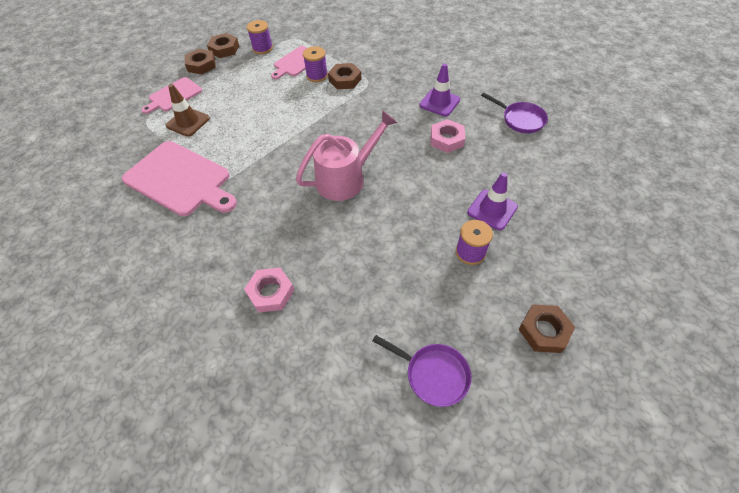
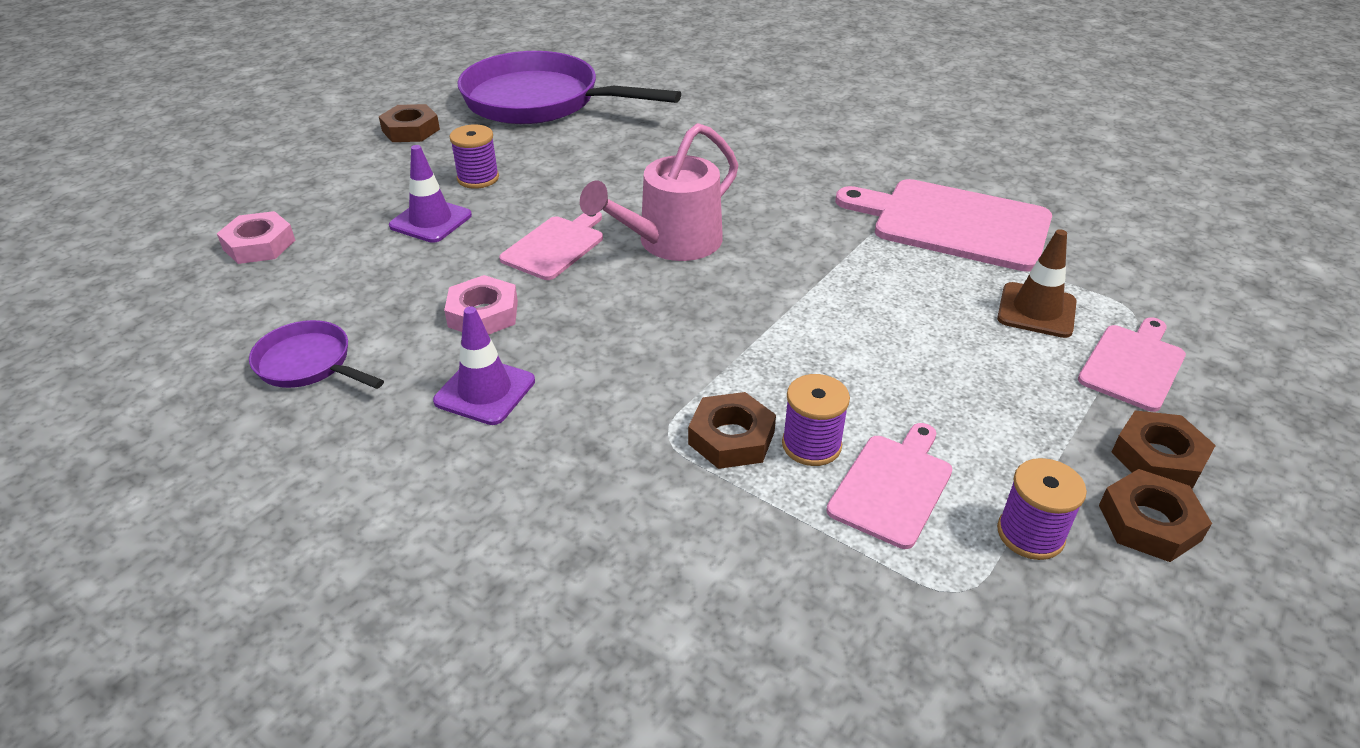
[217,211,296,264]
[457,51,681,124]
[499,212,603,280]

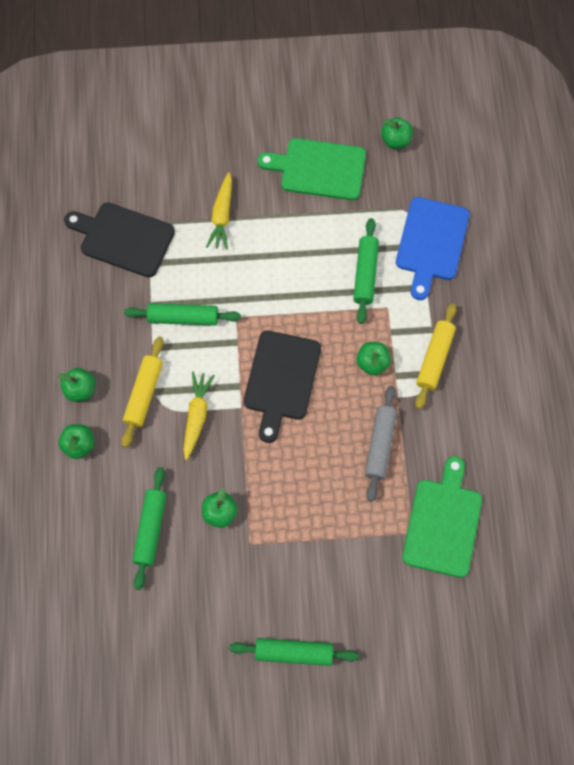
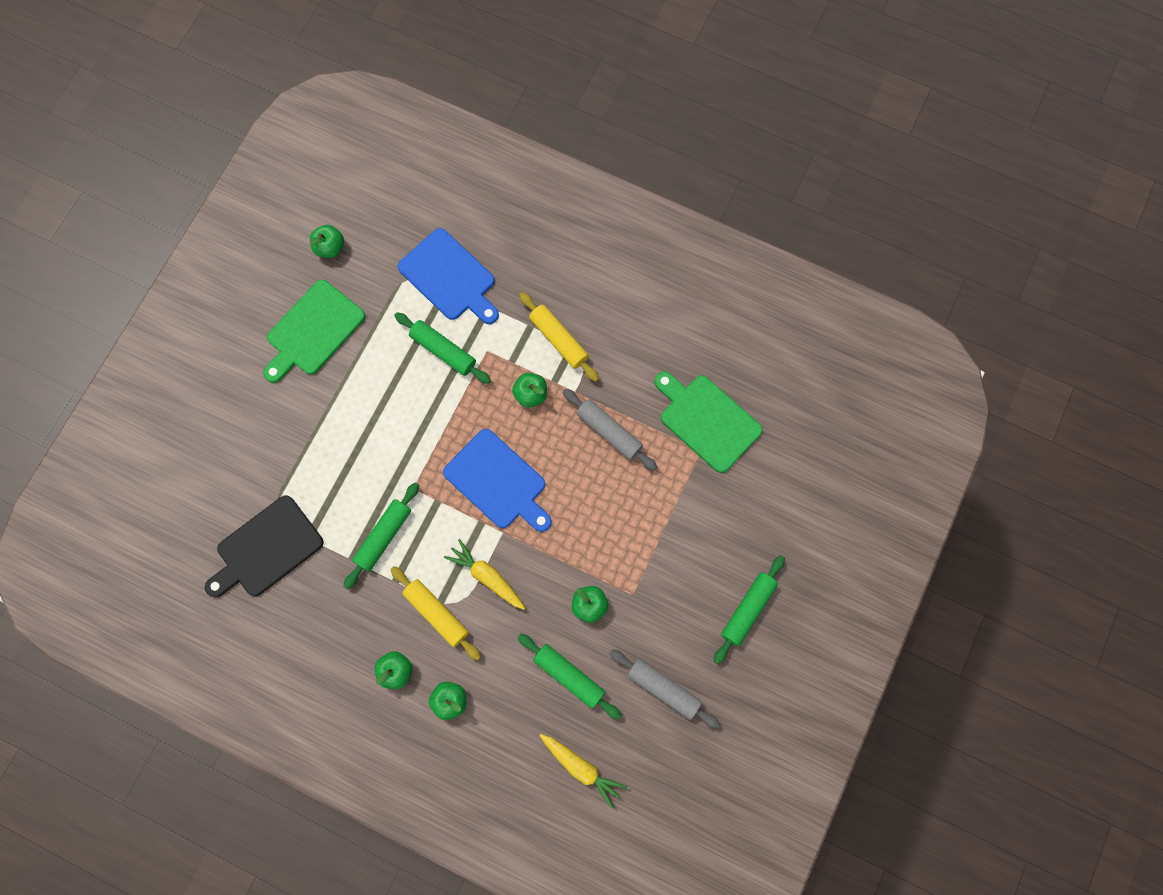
[539,734,627,808]
[443,429,552,532]
[609,650,720,729]

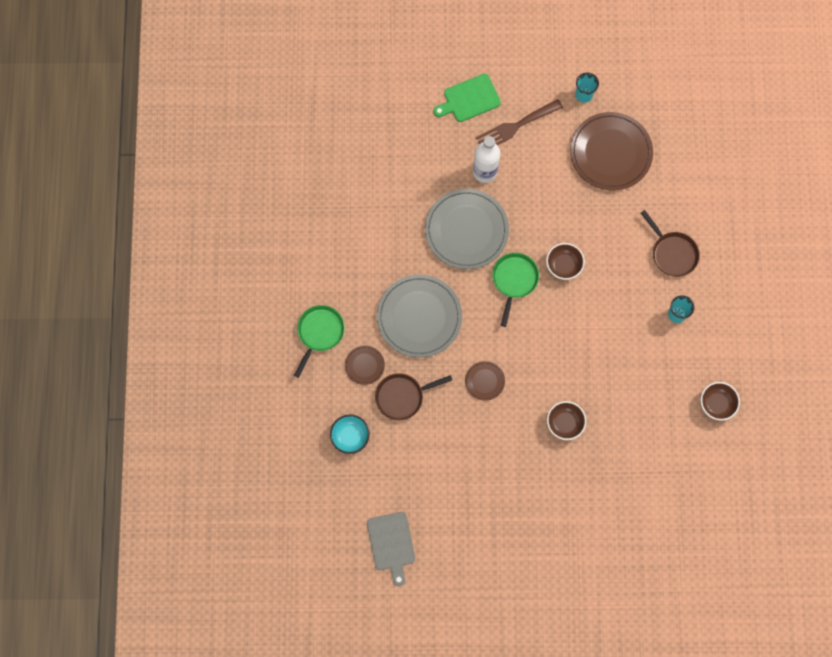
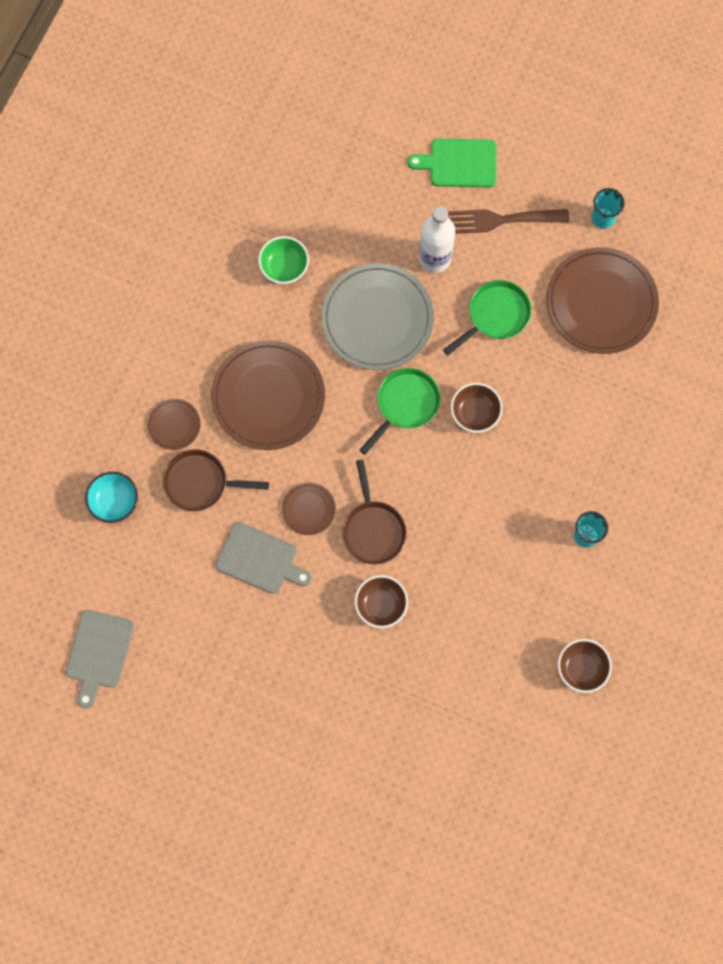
[443,280,531,355]
[211,340,325,450]
[342,459,407,565]
[216,522,312,594]
[258,236,309,284]

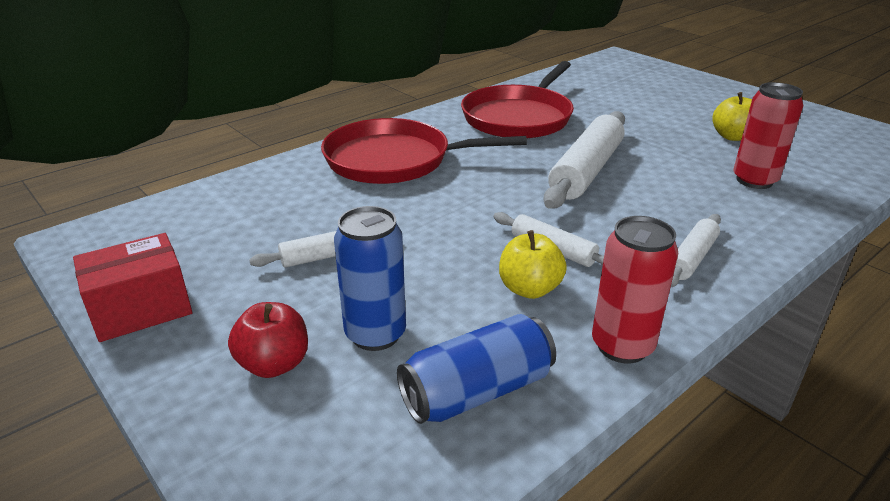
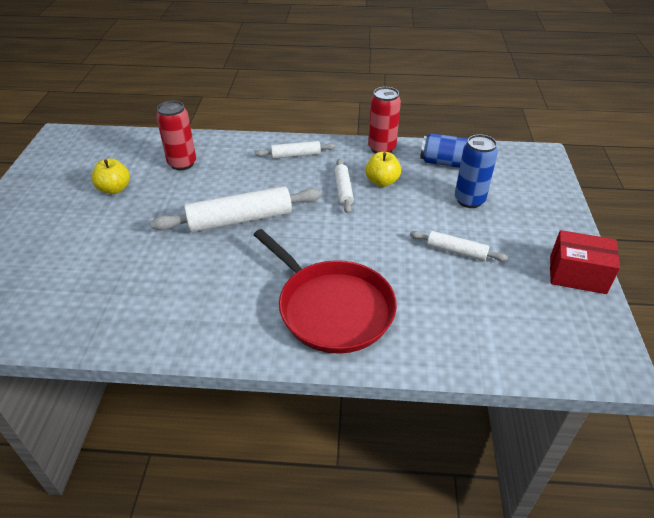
[228,302,308,378] (first image)
[461,61,574,139] (first image)

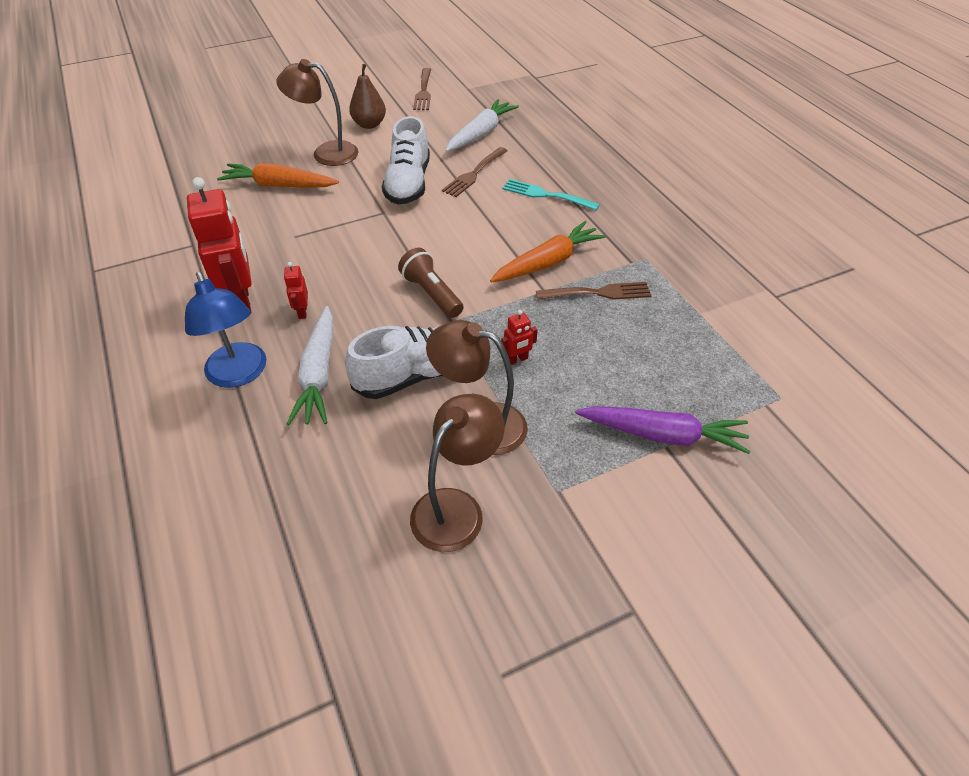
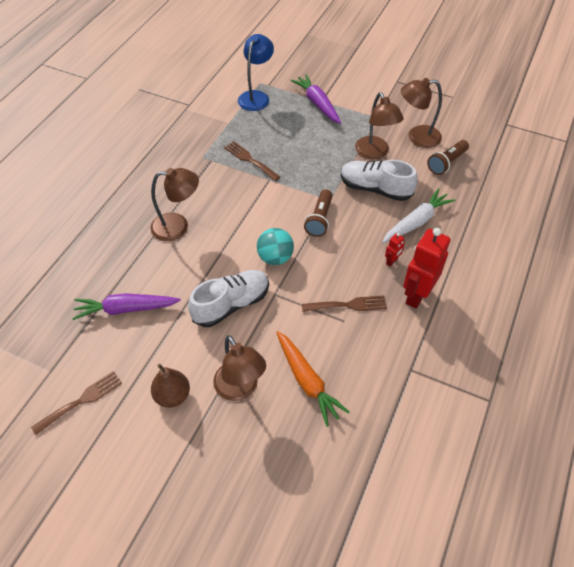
[238,34,274,111]
[302,295,387,312]
[72,293,181,320]
[490,221,606,283] (first image)
[501,310,538,365] (first image)
[151,168,199,241]
[257,228,294,265]
[427,140,469,175]

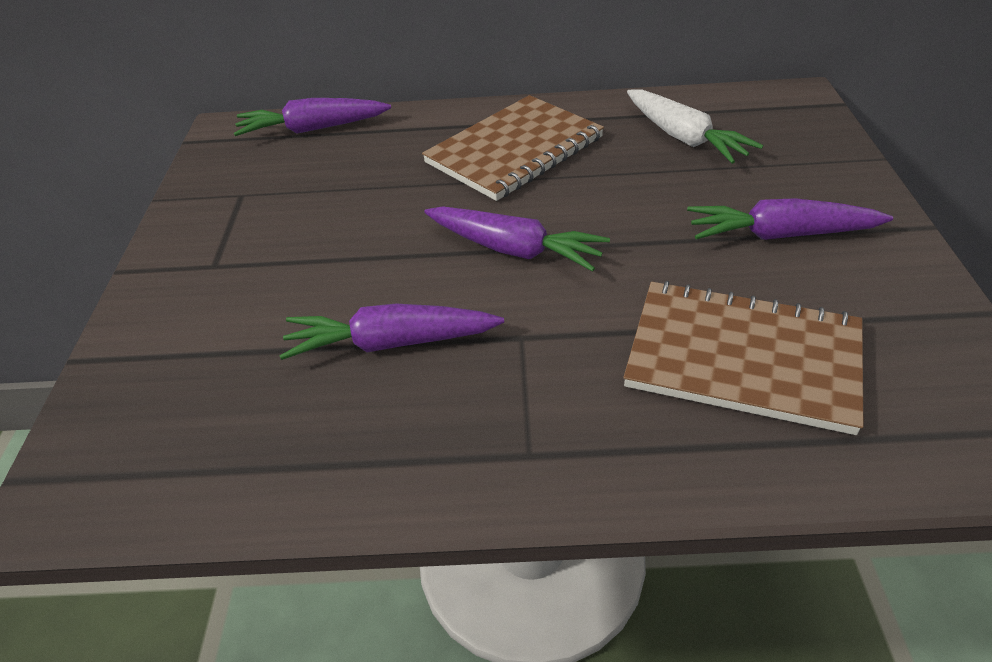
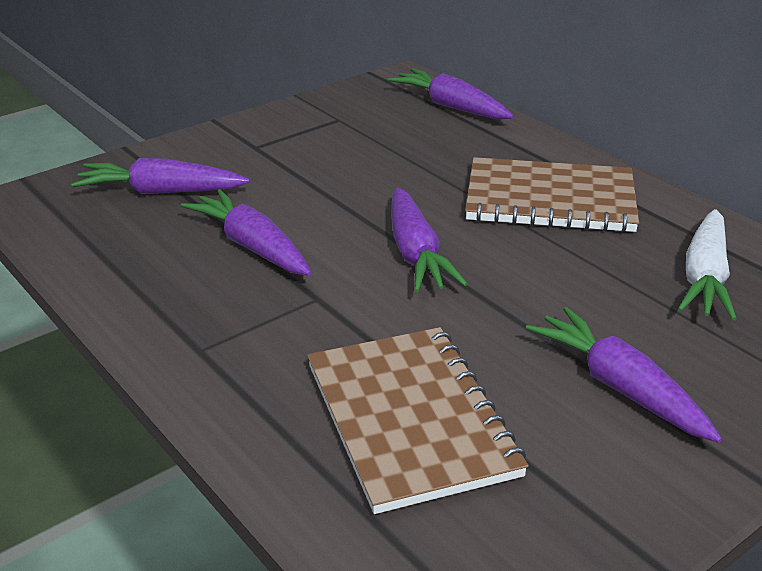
[71,158,250,194]

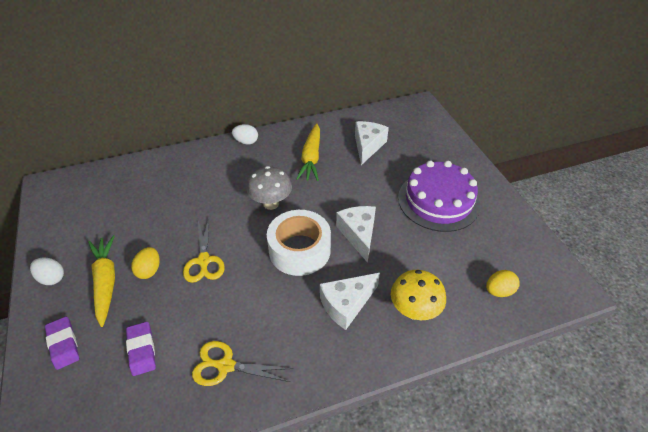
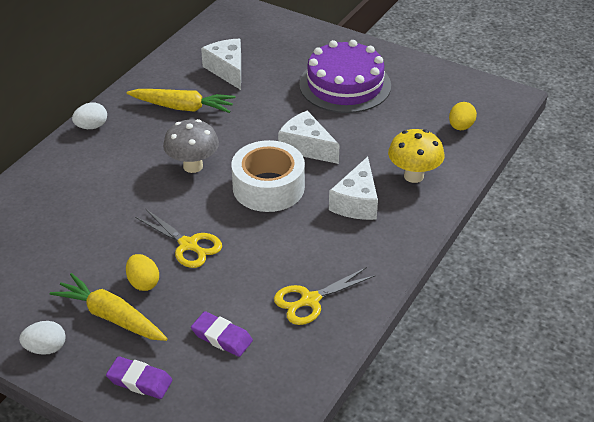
[127,89,236,113]

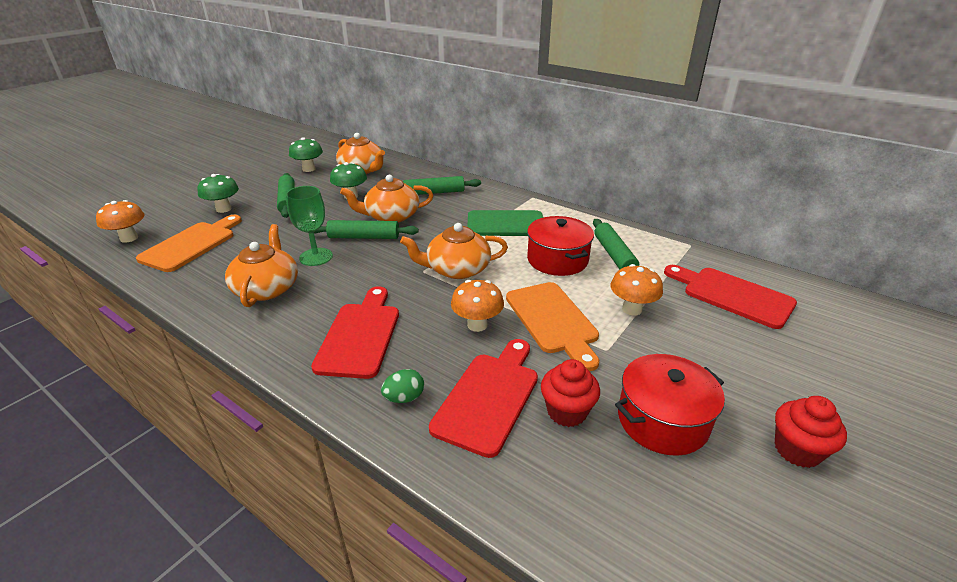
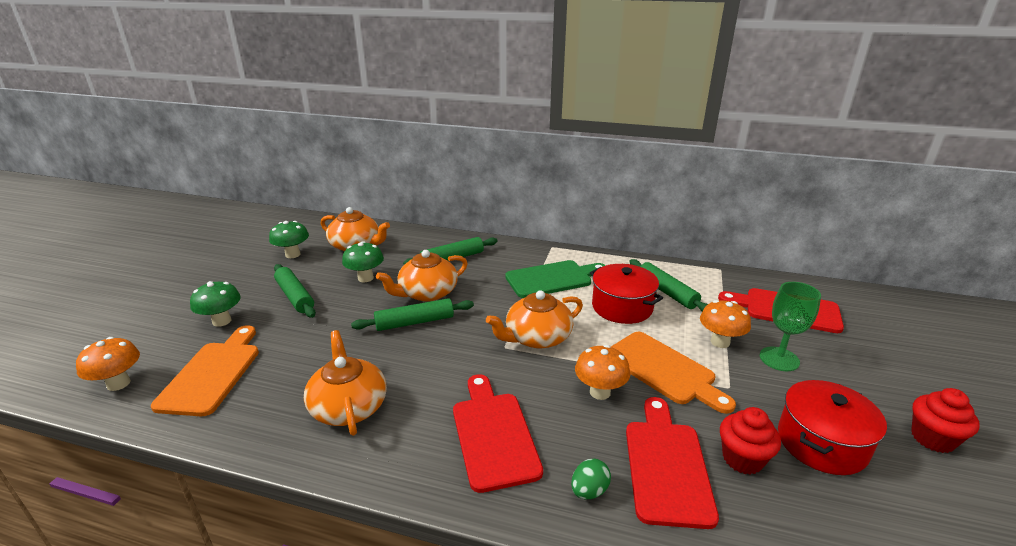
[760,282,821,371]

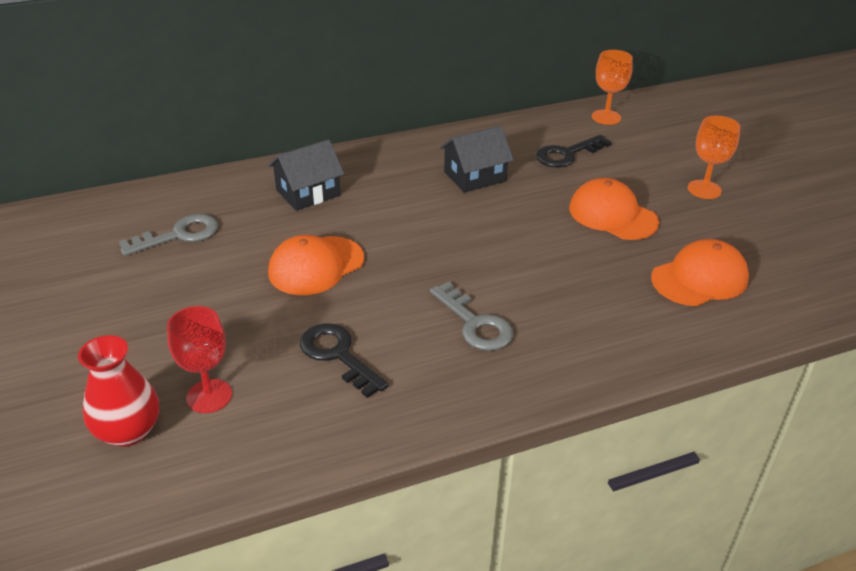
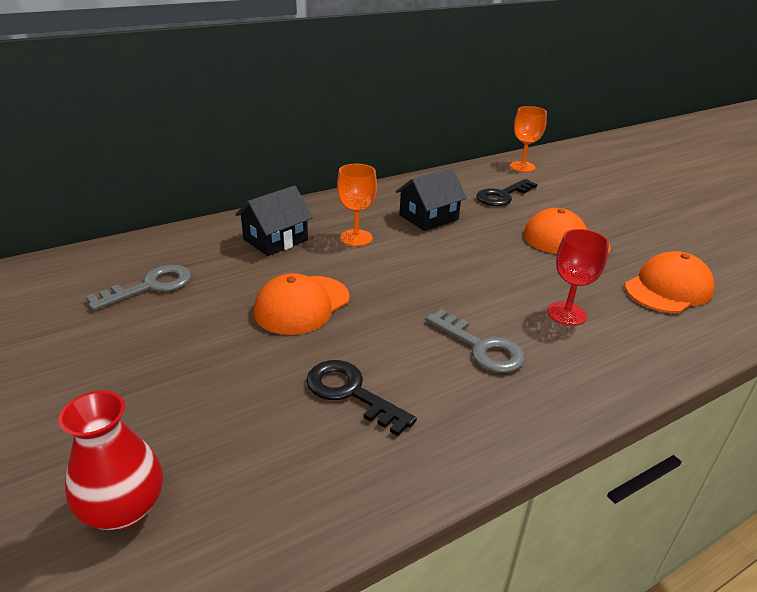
[547,229,609,326]
[337,164,377,246]

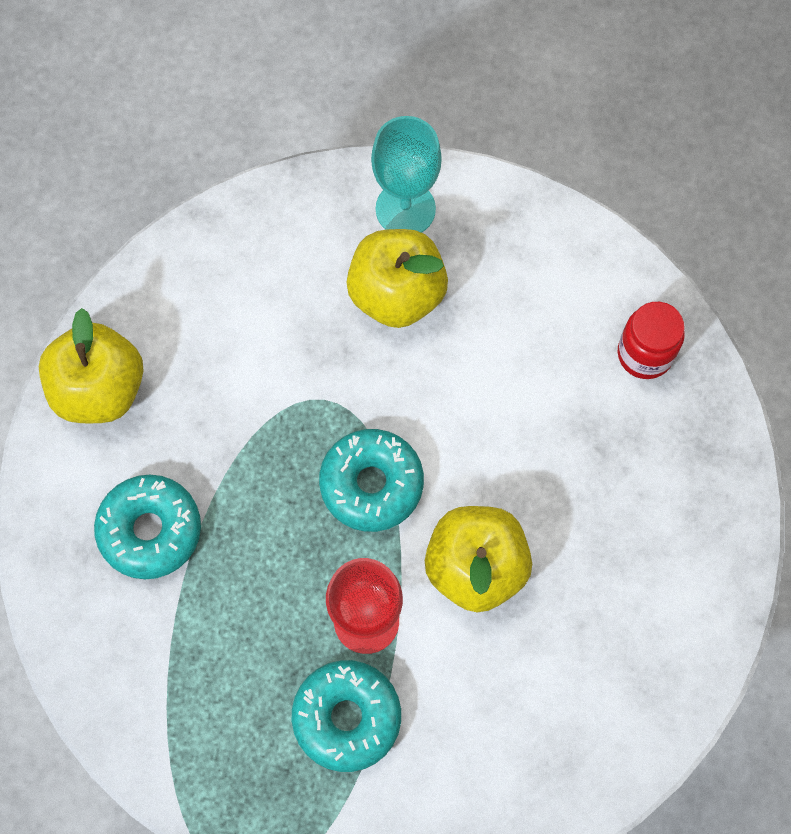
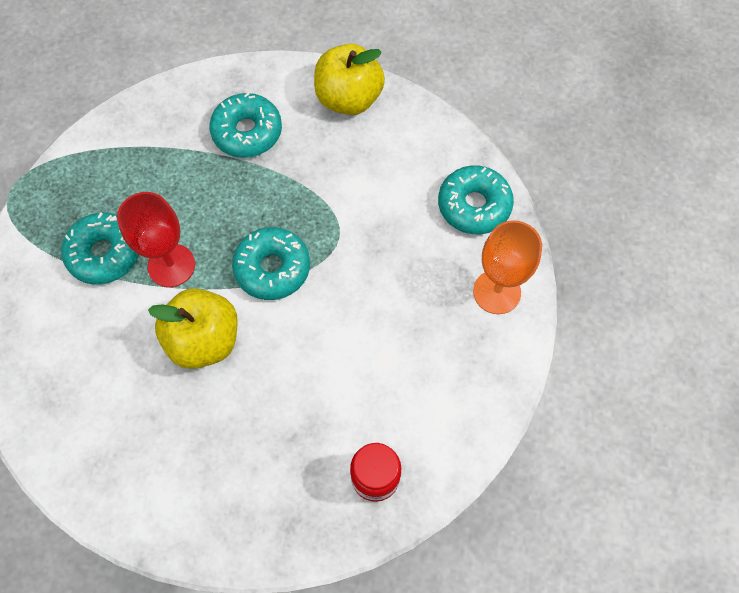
[346,229,448,328] (first image)
[473,220,542,314]
[438,165,514,234]

